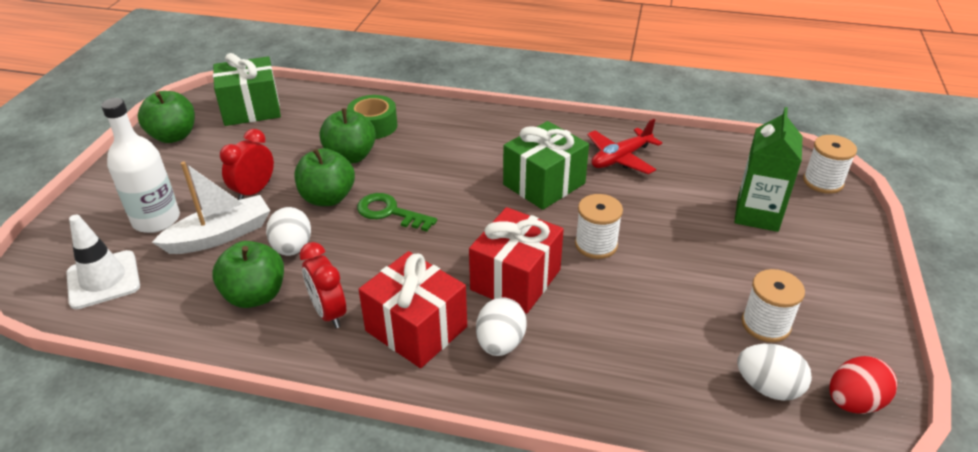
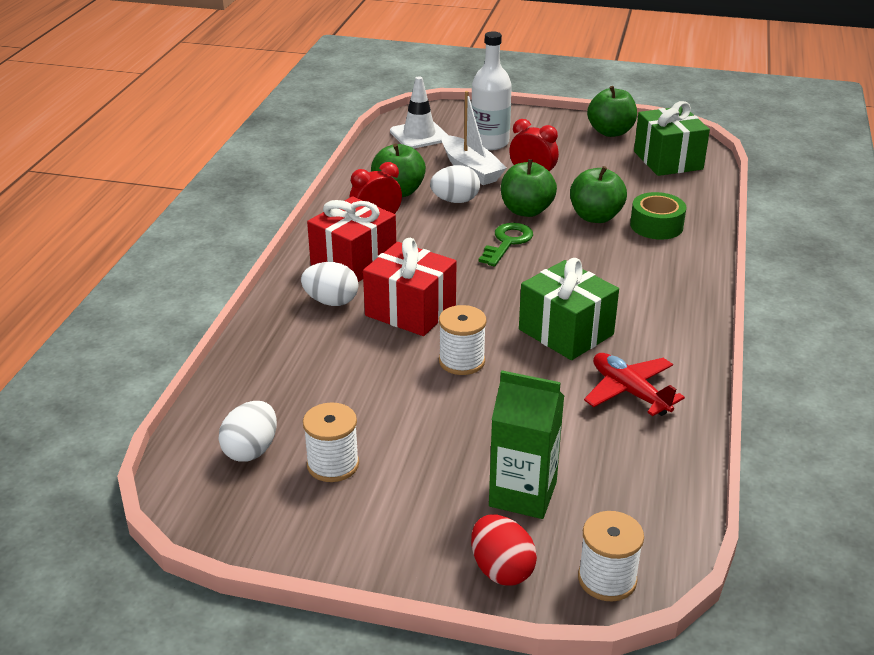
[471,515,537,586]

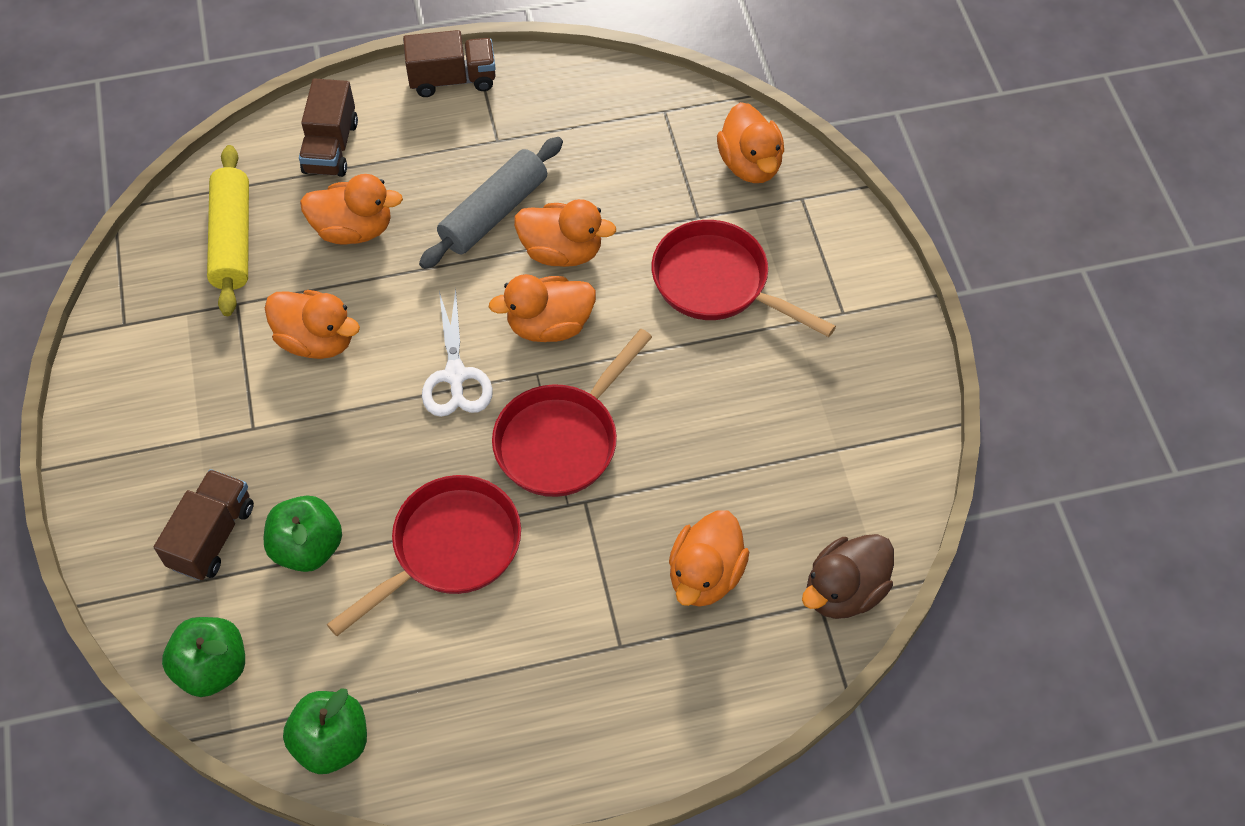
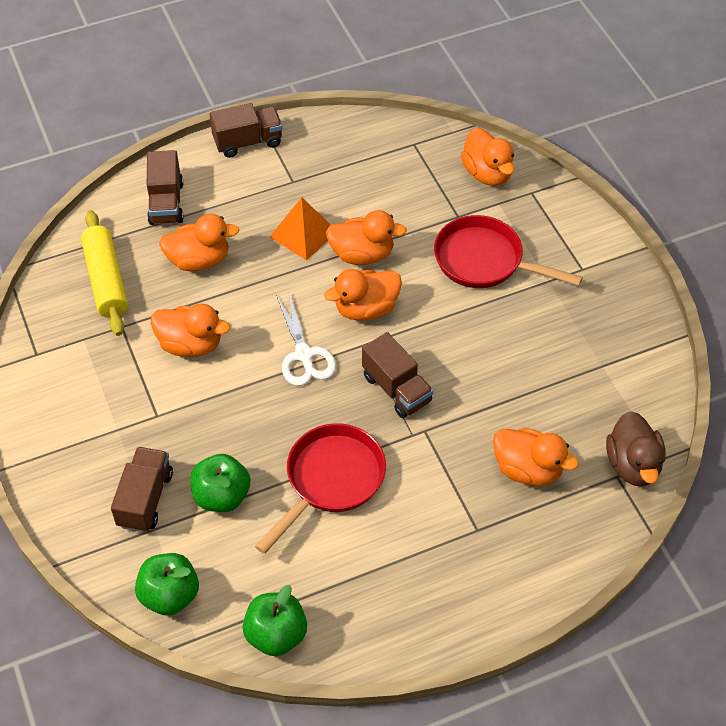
[270,197,331,261]
[362,332,433,418]
[493,428,579,486]
[606,411,666,487]

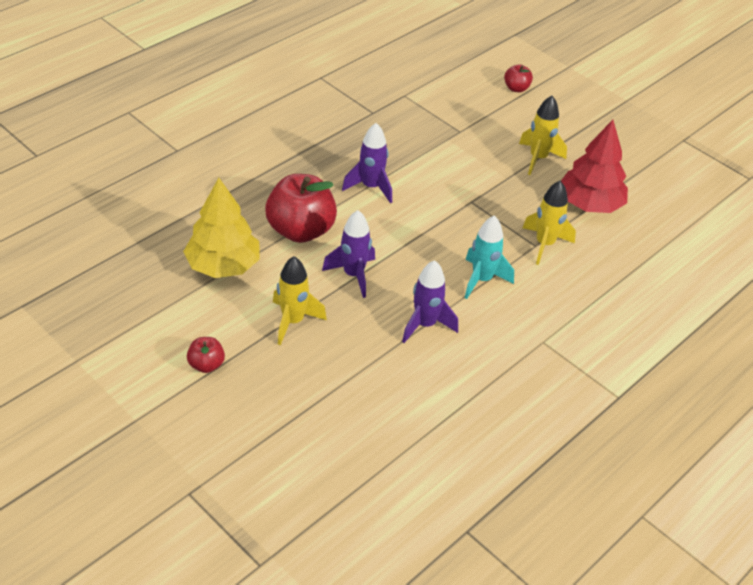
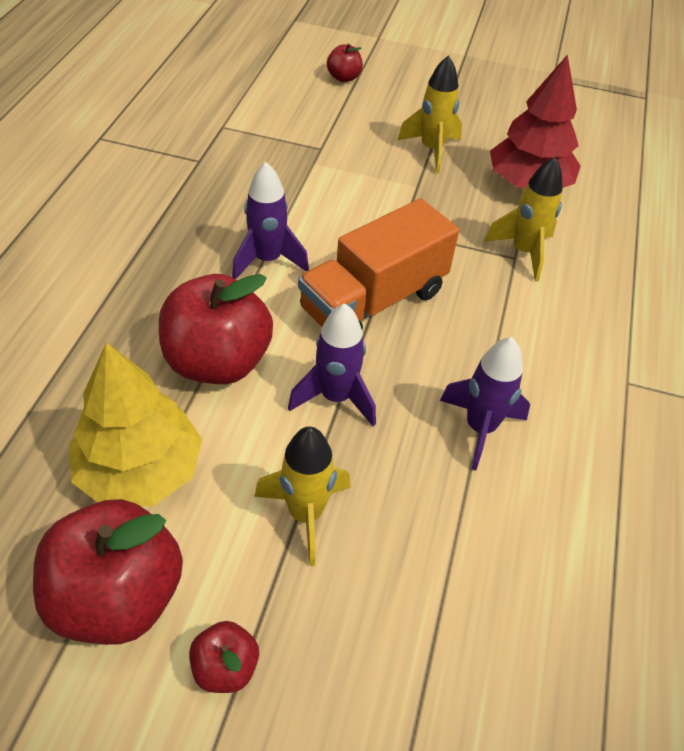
[464,216,514,299] (first image)
[33,499,183,645]
[298,198,459,329]

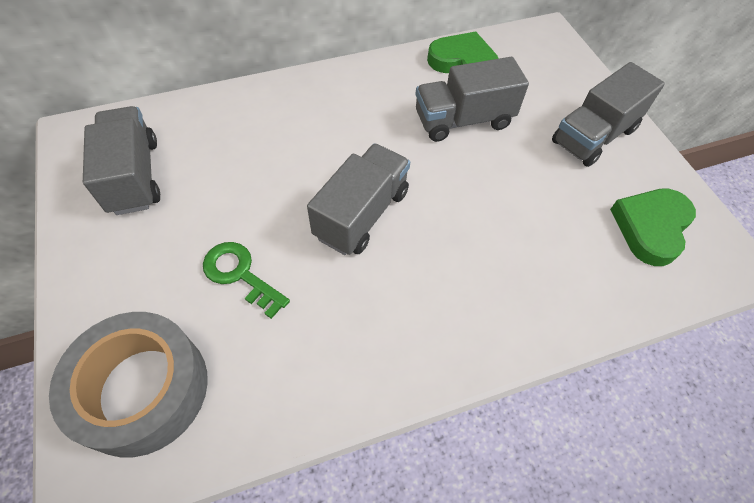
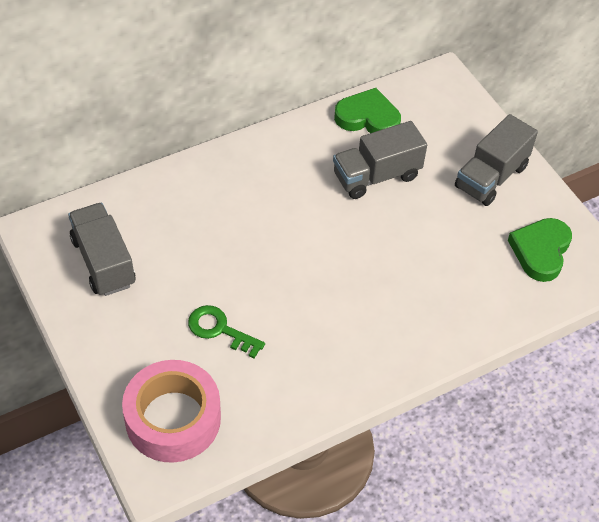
[122,360,221,463]
[307,143,410,255] (first image)

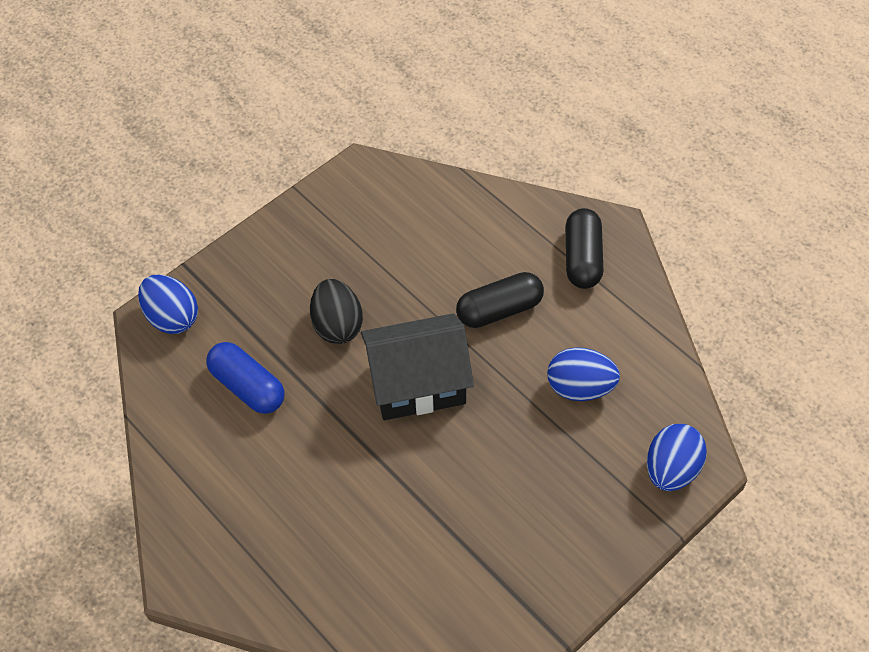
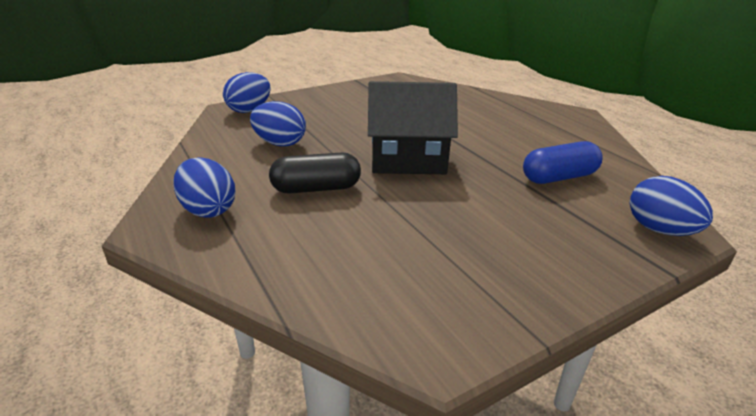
[523,141,603,184]
[310,279,363,344] (first image)
[173,157,235,218]

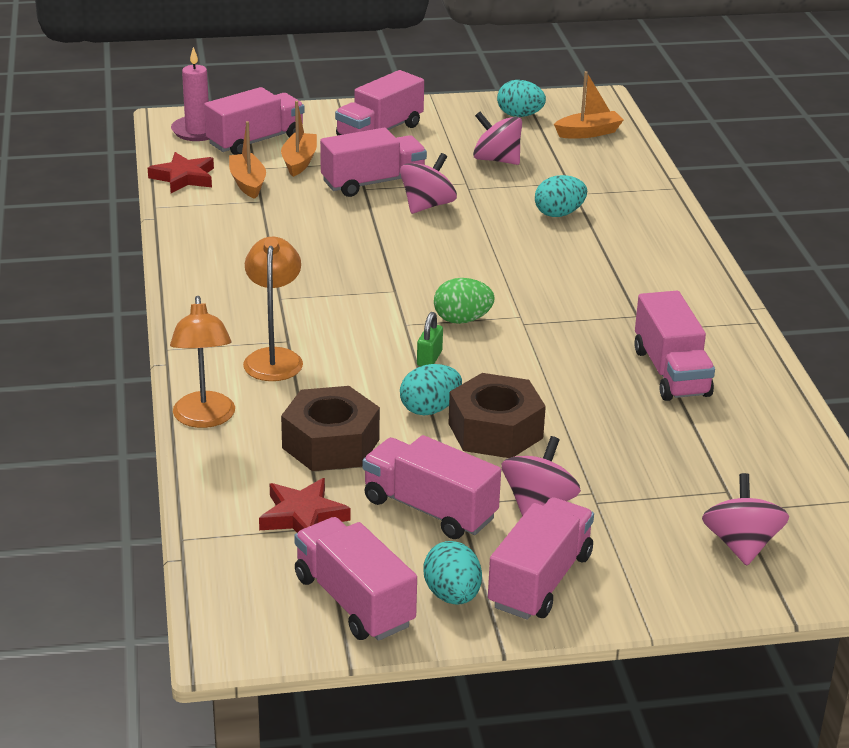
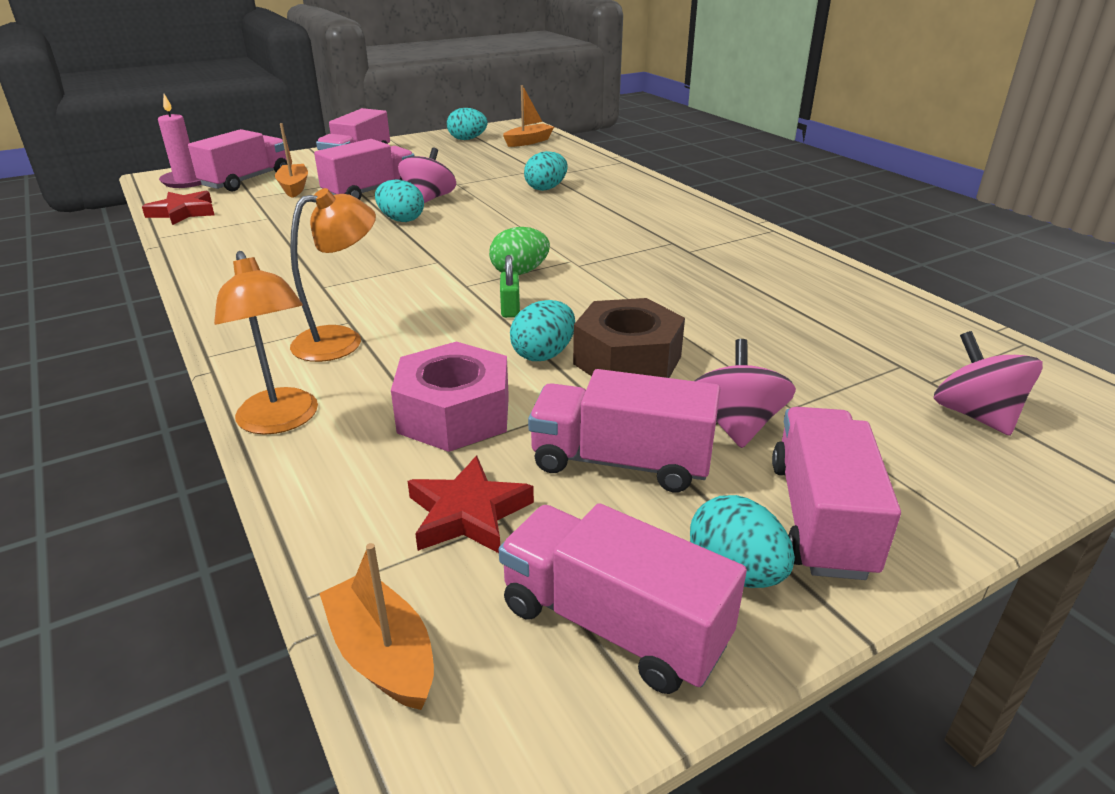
[319,543,434,710]
[290,188,376,362]
[391,341,509,452]
[473,112,522,165] (first image)
[634,291,715,401] (first image)
[375,179,424,222]

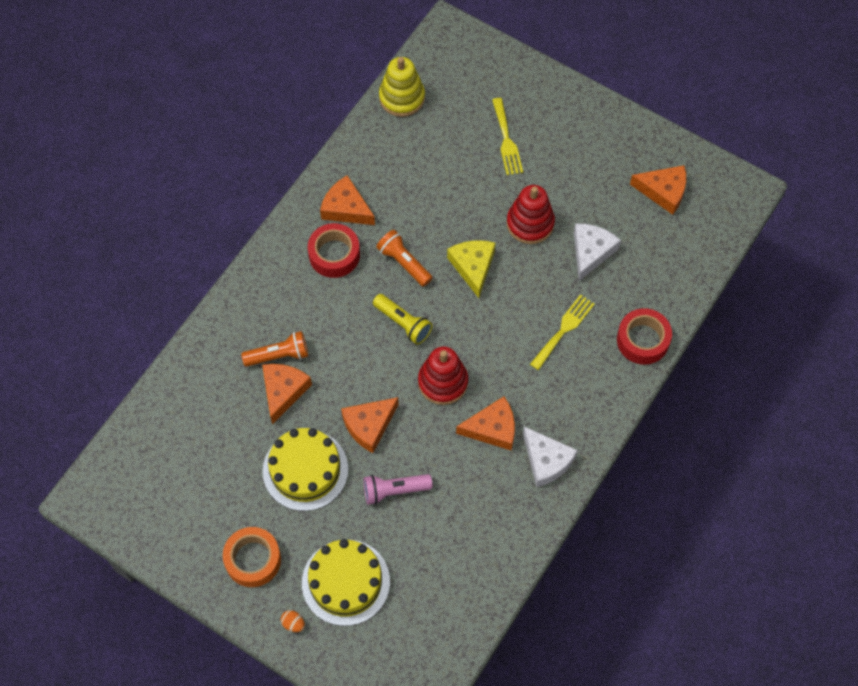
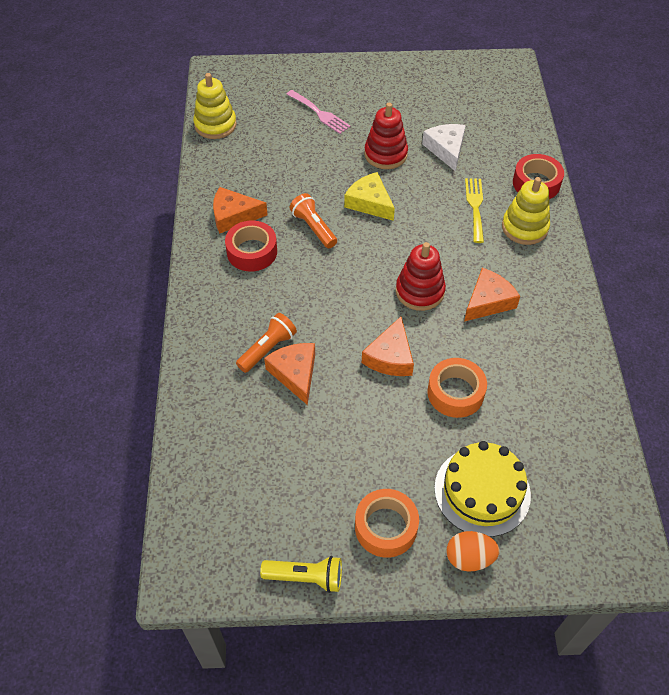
[263,428,348,511] (first image)
[446,531,500,571]
[427,358,487,418]
[260,556,342,593]
[289,193,337,248]
[286,90,351,134]
[523,427,578,487] (first image)
[630,165,686,215] (first image)
[502,177,550,245]

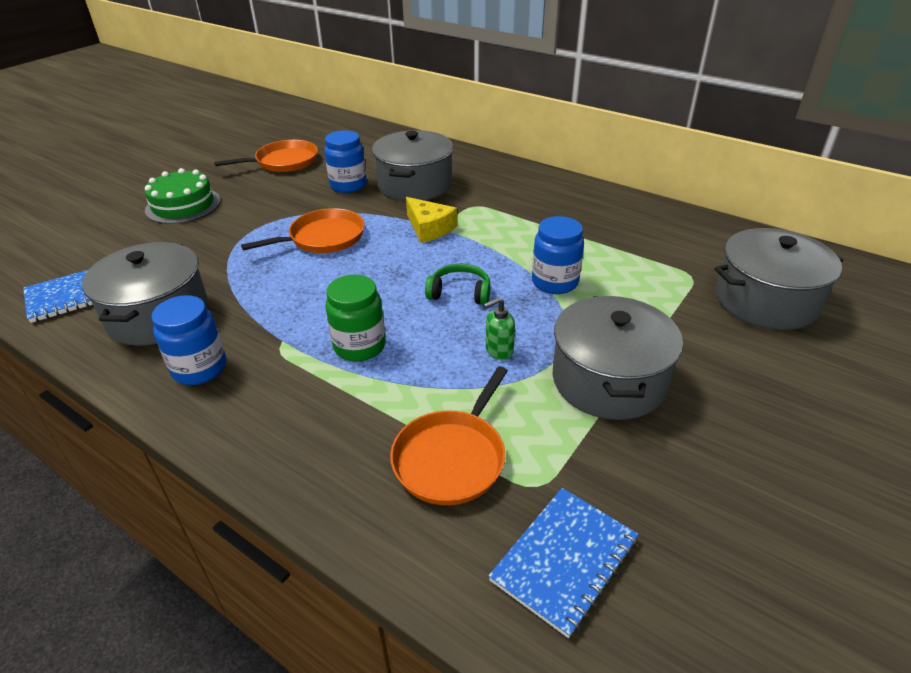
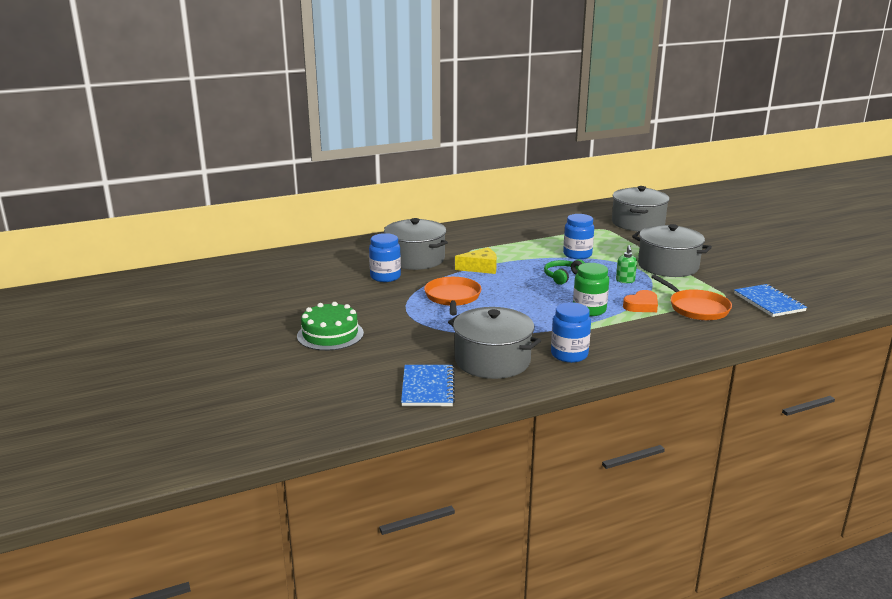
[214,140,318,172] (first image)
[623,290,658,312]

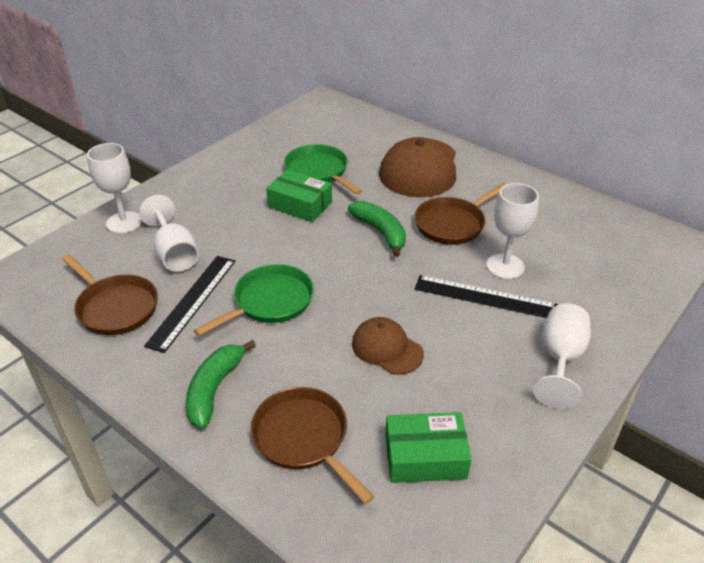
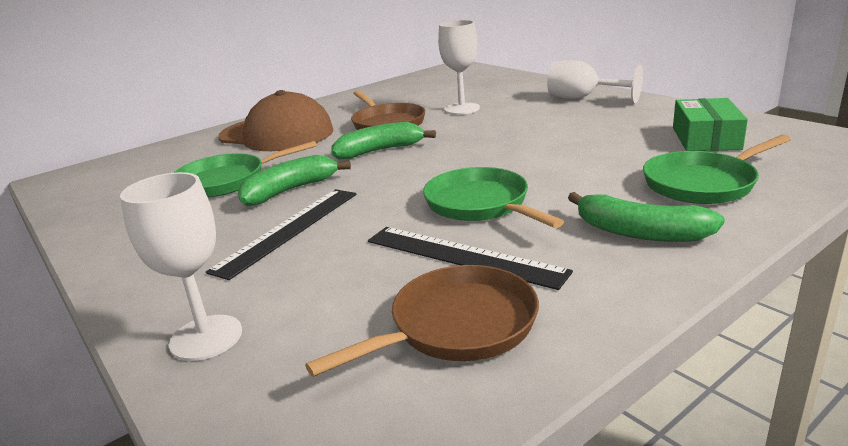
[139,195,199,272] (first image)
[643,134,791,204]
[237,155,351,206]
[352,317,424,375] (first image)
[206,189,356,280]

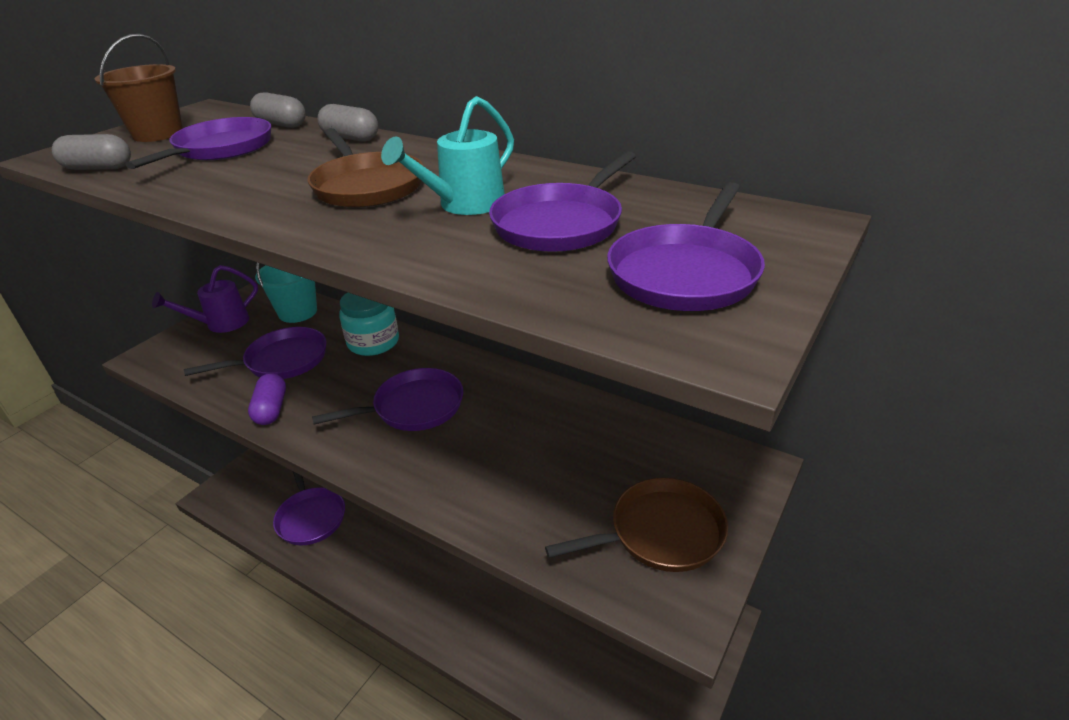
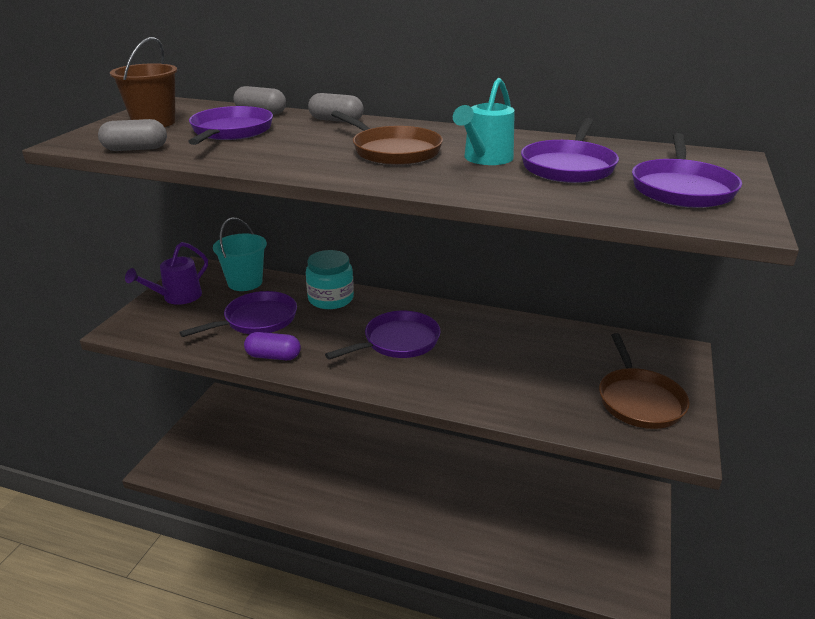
[244,332,301,360]
[273,472,345,546] (first image)
[599,333,690,429]

